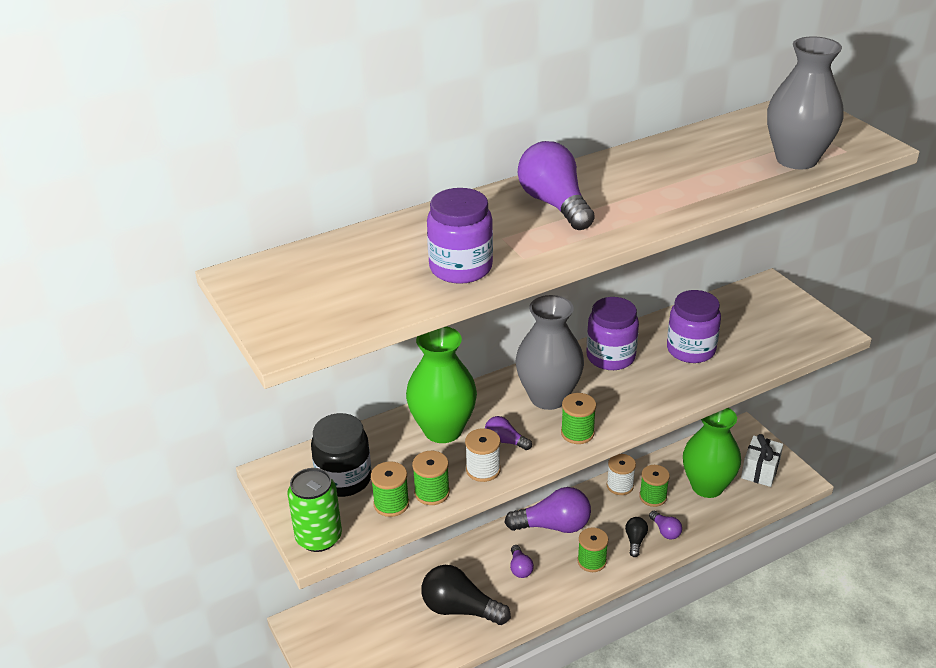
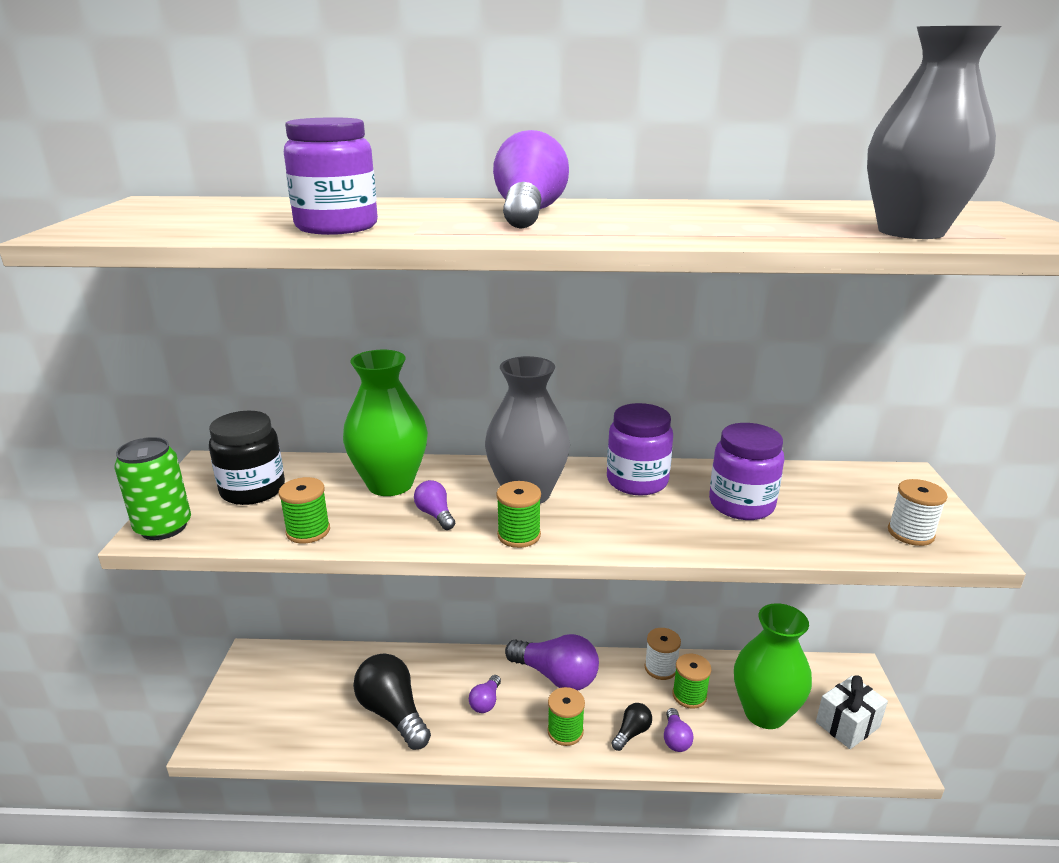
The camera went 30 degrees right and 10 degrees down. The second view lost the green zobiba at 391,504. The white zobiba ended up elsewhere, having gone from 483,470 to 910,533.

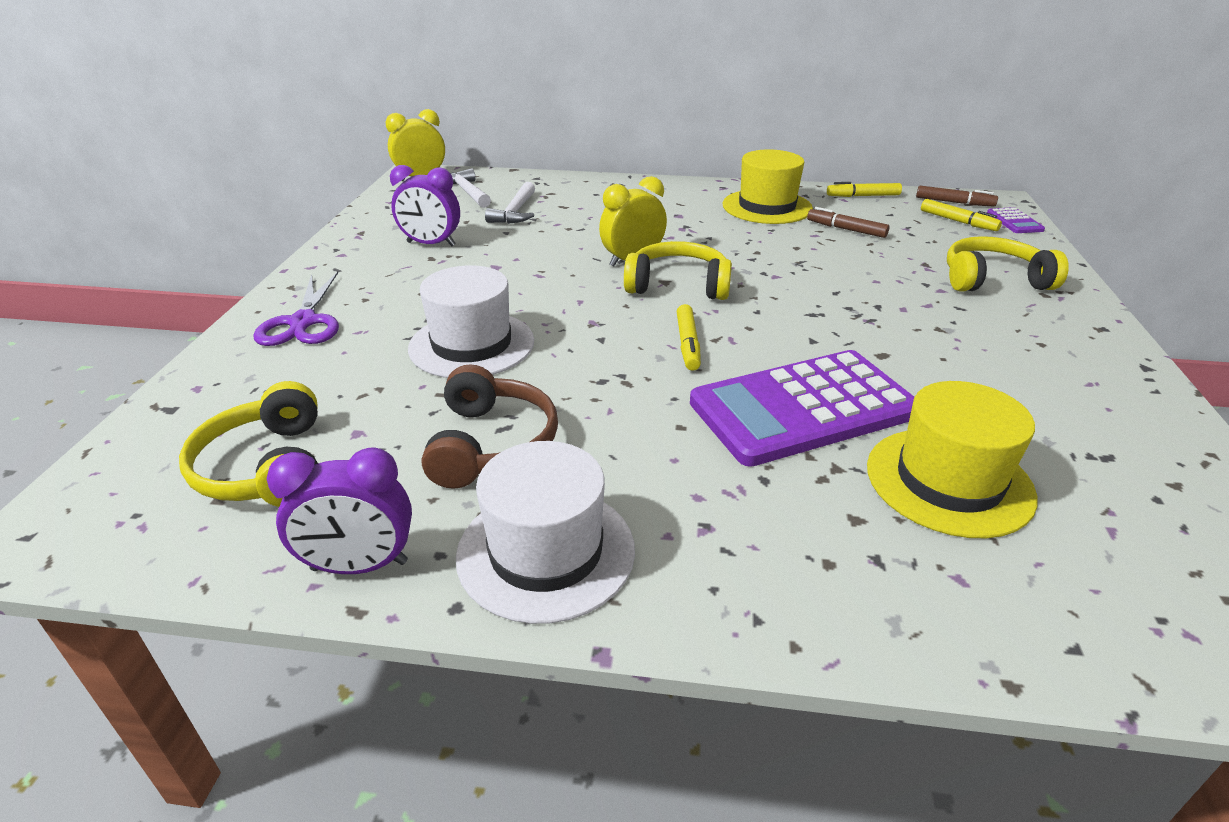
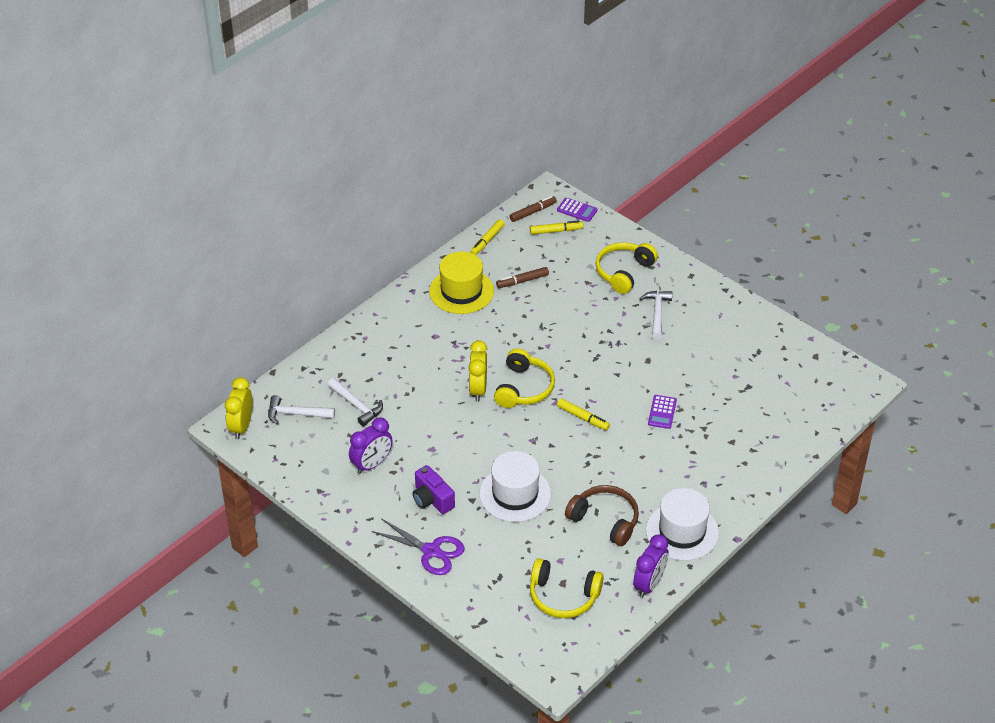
The camera went 55 degrees left and 10 degrees up. The second view lost the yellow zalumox at 949,481. The second view gained the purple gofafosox at 432,499. The second view gained the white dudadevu at 657,313. The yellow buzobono at 678,285 ended up facing another way, 150 degrees clockwise from before. The size of the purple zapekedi at 803,408 changed by a factor of 0.41.

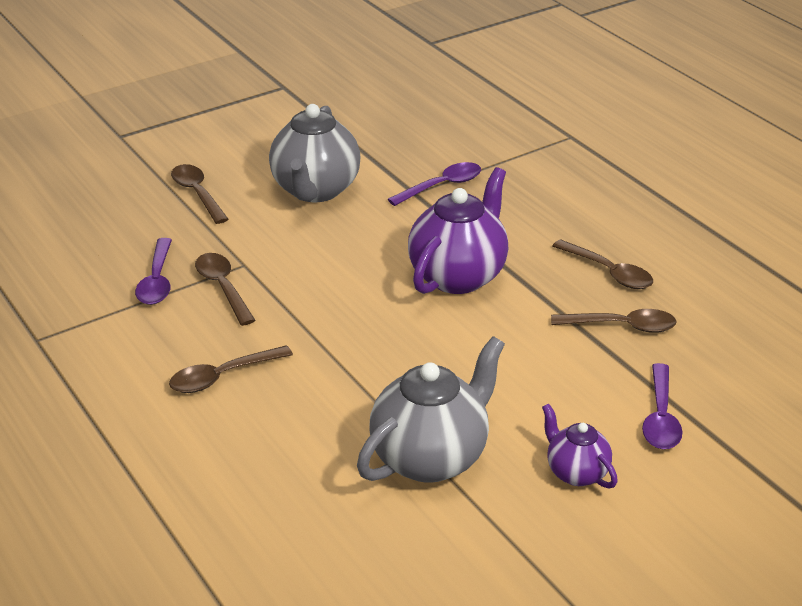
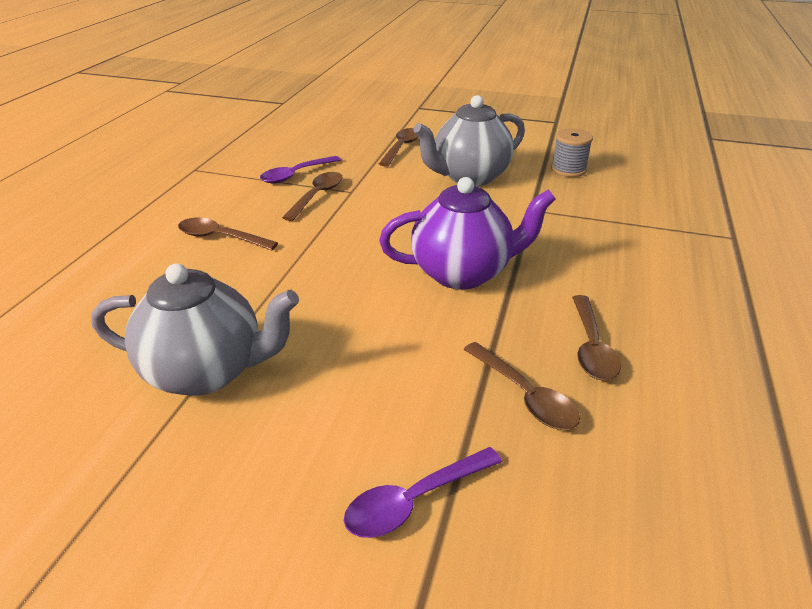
The camera went 50 degrees right and 0 degrees up. The second view lost the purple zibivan at 442,186. The second view lost the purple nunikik at 576,472. The second view gained the grey zobiba at 568,169.

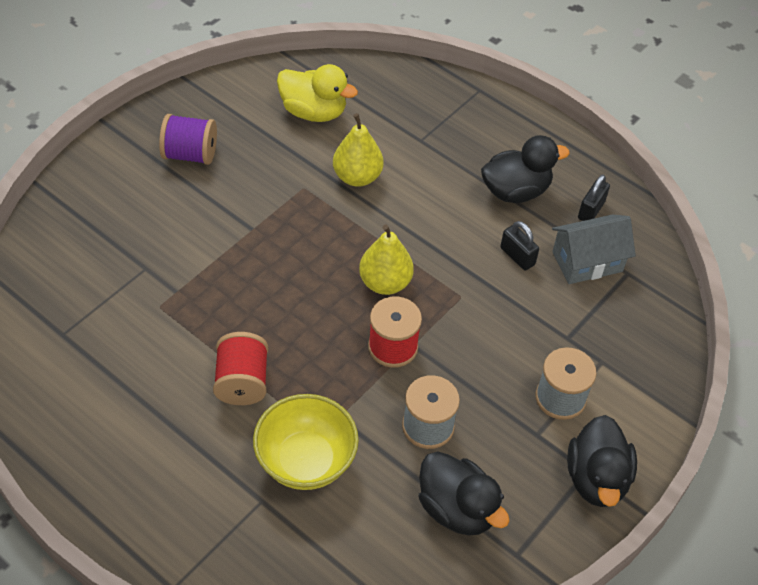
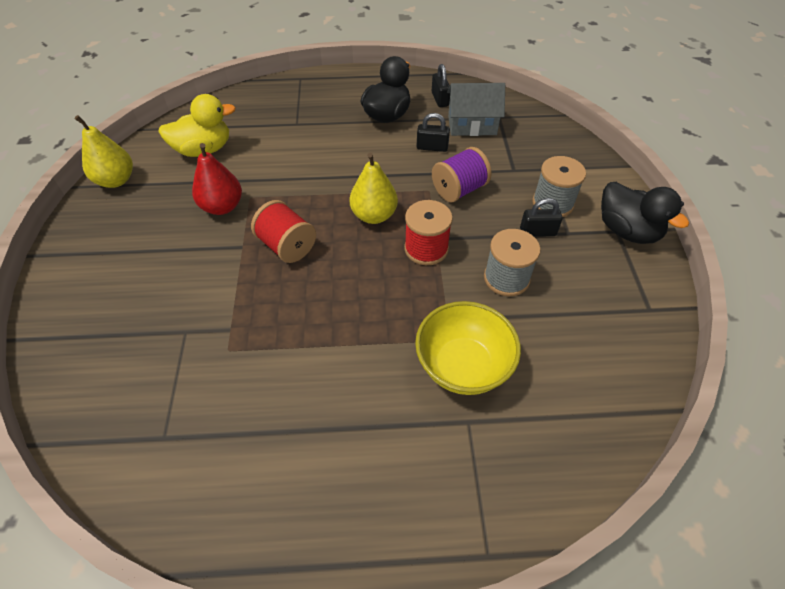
The camera went 40 degrees left and 0 degrees up. The second view lost the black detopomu at 457,509. The second view gained the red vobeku at 222,207. The second view gained the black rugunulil at 537,232. The purple zobiba ended up elsewhere, having gone from 190,154 to 459,190. The red zobiba ended up elsewhere, having gone from 242,382 to 287,246. The yellow vobeku ended up elsewhere, having gone from 357,177 to 116,180. The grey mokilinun at 587,262 ended up facing another way, 60 degrees clockwise from before.

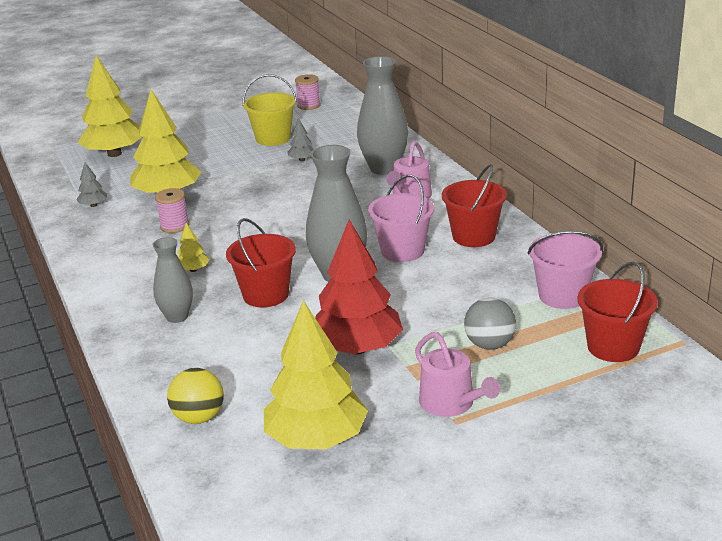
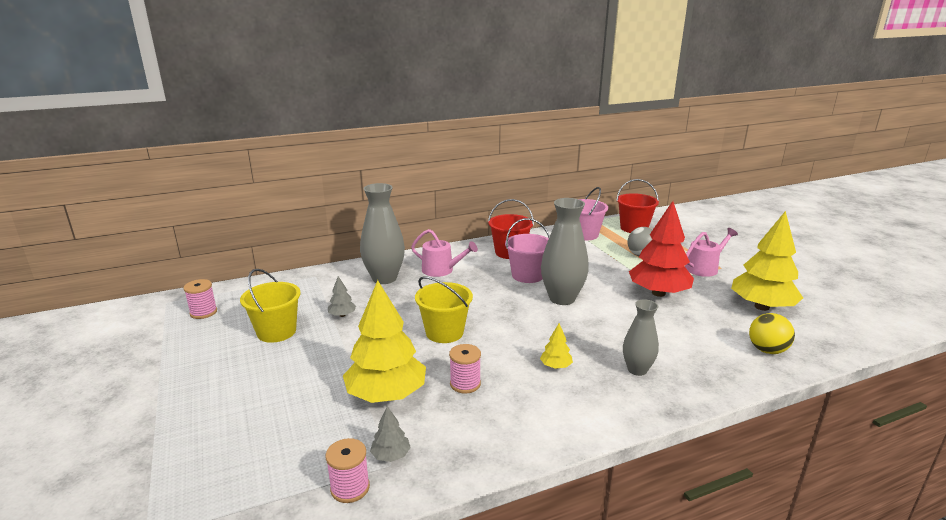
The camera went 90 degrees left and 5 degrees down. The second view lost the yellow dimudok at 114,154. The second view lost the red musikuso at 266,295. The second view gained the pink zobiba at 350,488. The second view gained the yellow musikuso at 444,332.

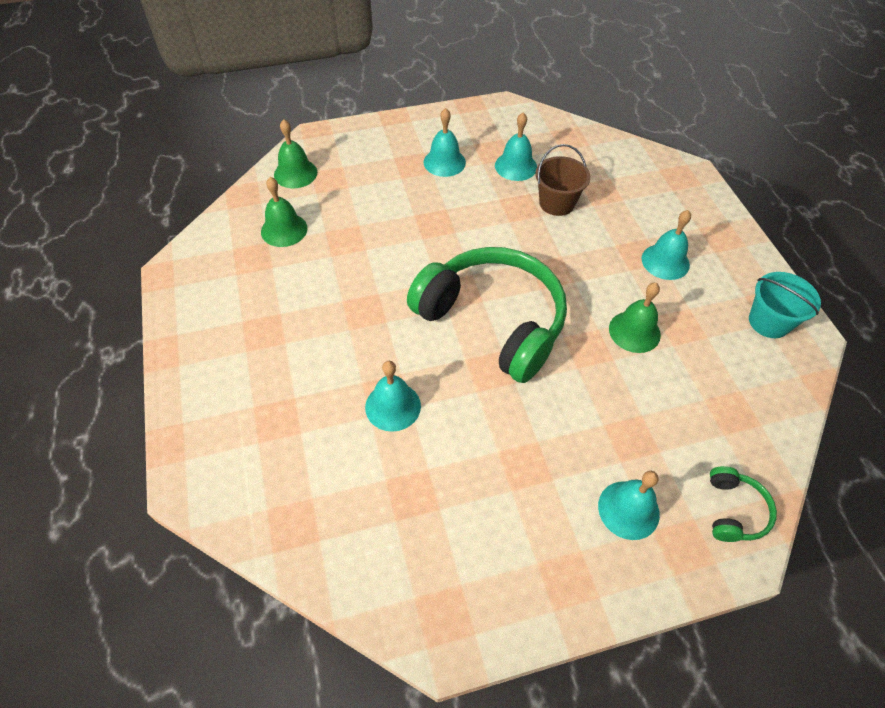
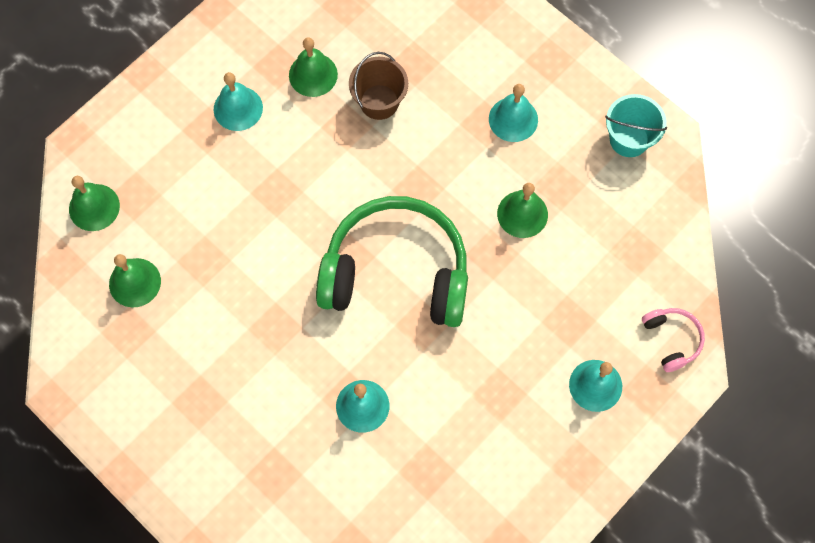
The camera went 30 degrees left and 15 degrees up. What was the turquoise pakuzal at 516,166 turned into the green pakuzal at 313,74. What was the green buzobono at 734,511 turned into the pink buzobono at 672,340.

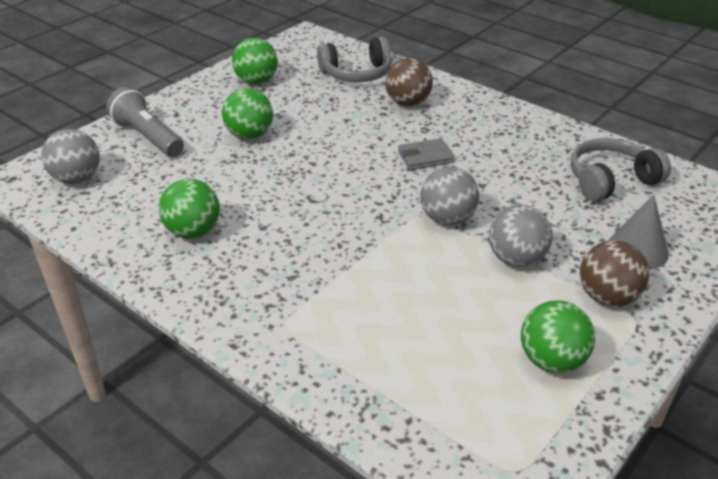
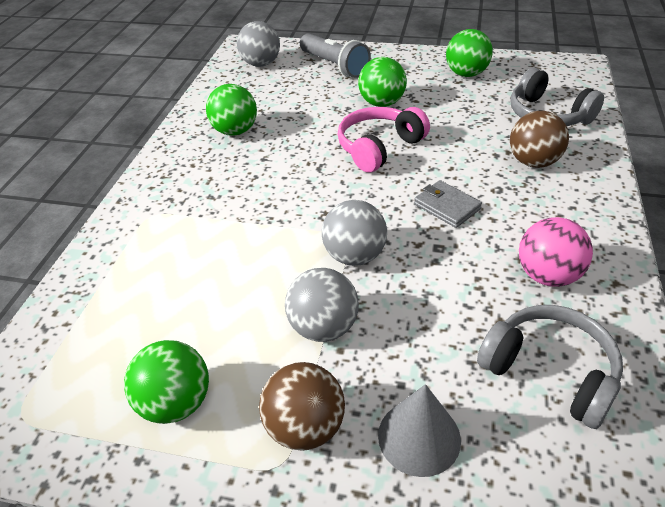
The camera went 65 degrees right and 5 degrees up. The second view gained the pink buzobono at 379,147. The second view gained the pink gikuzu at 547,275. The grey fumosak at 148,137 ended up facing another way, 120 degrees clockwise from before.

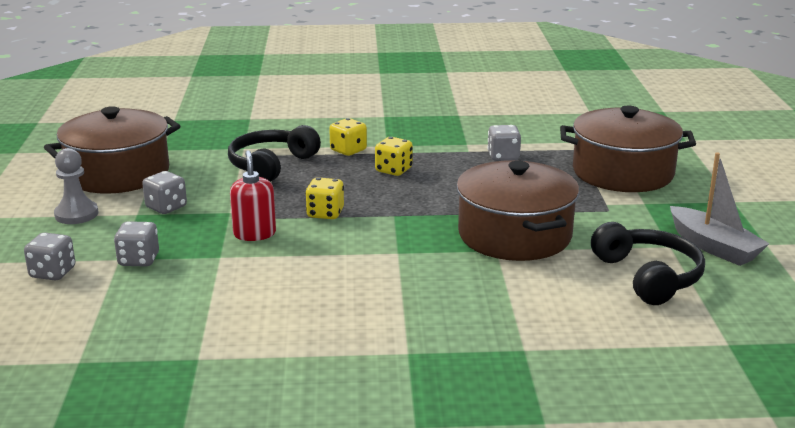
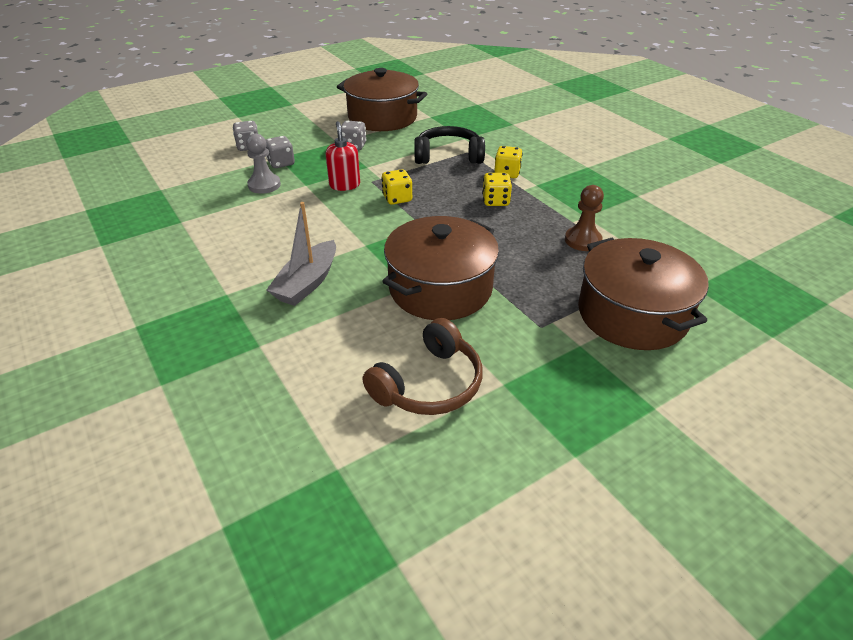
The camera went 60 degrees right and 15 degrees up. The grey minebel ended up elsewhere, having gone from 76,214 to 264,185. The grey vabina ended up elsewhere, having gone from 713,247 to 307,283. Where the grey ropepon stood at 503,156, the brown minebel came to stand at 583,240. What was the black buzobono at 648,276 turned into the brown buzobono at 429,384. The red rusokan at 254,234 ended up facing another way, 60 degrees counterclockwise from before.

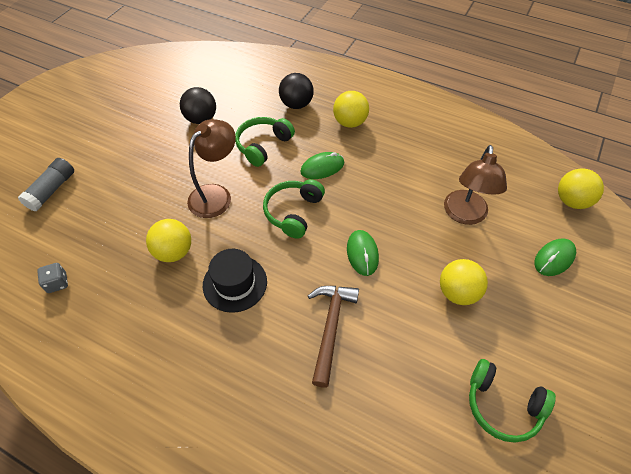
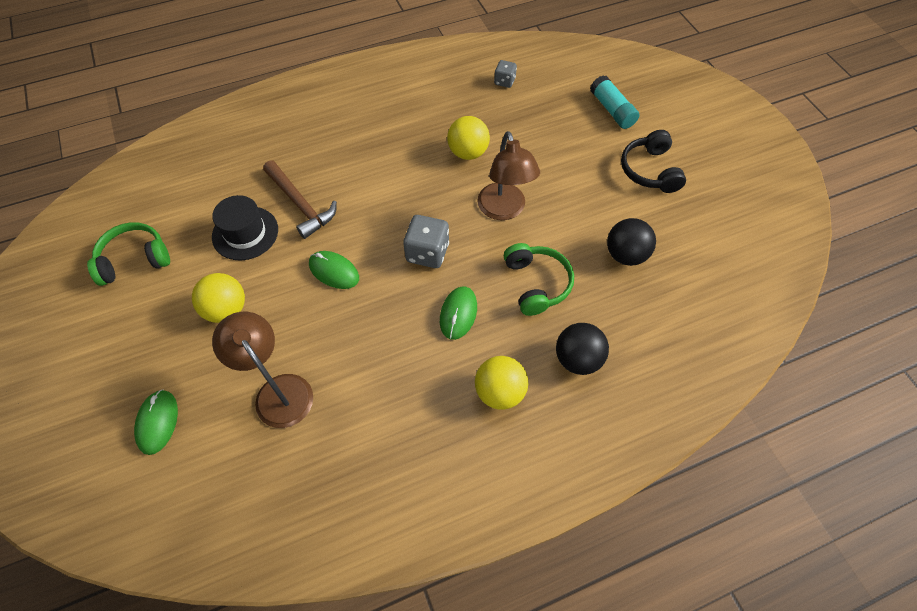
The camera went 130 degrees right and 5 degrees up. The second view lost the yellow gikuzu at 571,201. The second view gained the black buzobono at 650,170. The black zalumox ended up elsewhere, having gone from 235,283 to 245,233. Where the green buzobono stood at 293,212, the grey ropepon came to stand at 427,252. What was the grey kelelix at 52,190 turned into the turquoise kelelix at 612,110.

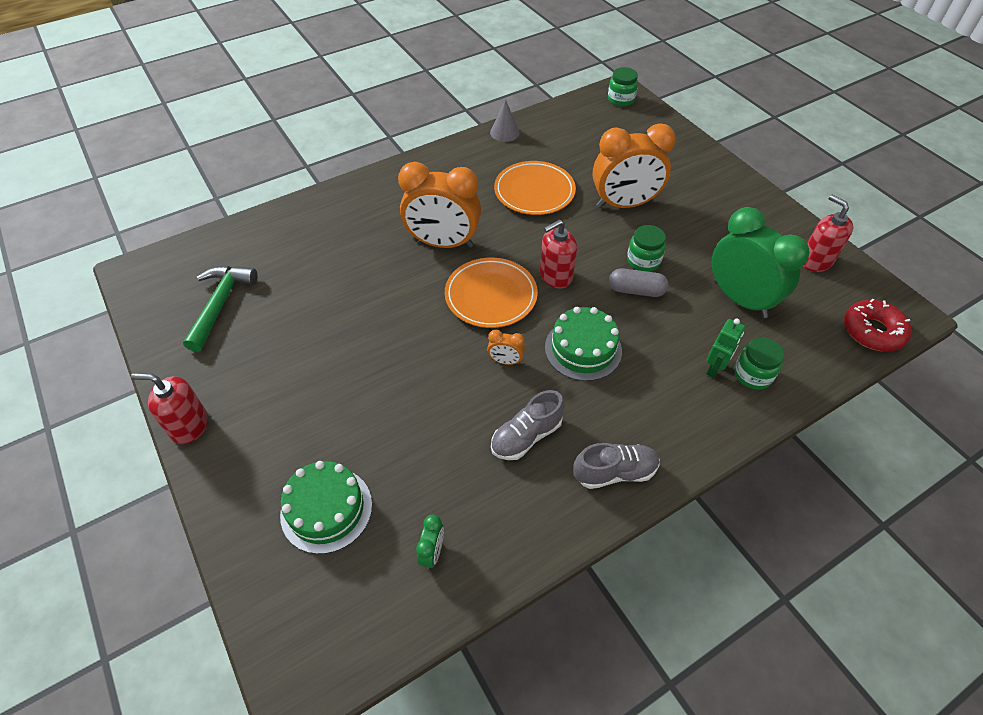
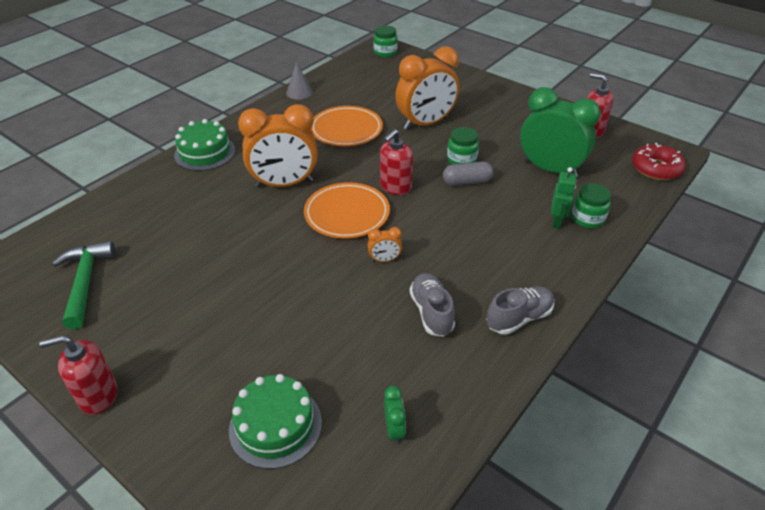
The camera went 20 degrees left and 10 degrees down. The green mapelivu ended up elsewhere, having gone from 583,349 to 205,153. The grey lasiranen at 526,436 ended up facing another way, 135 degrees clockwise from before.

